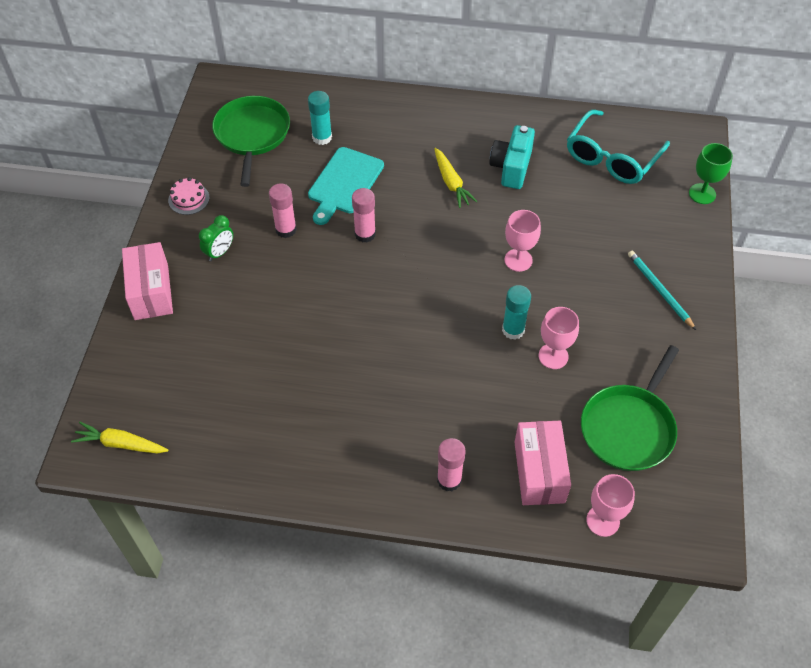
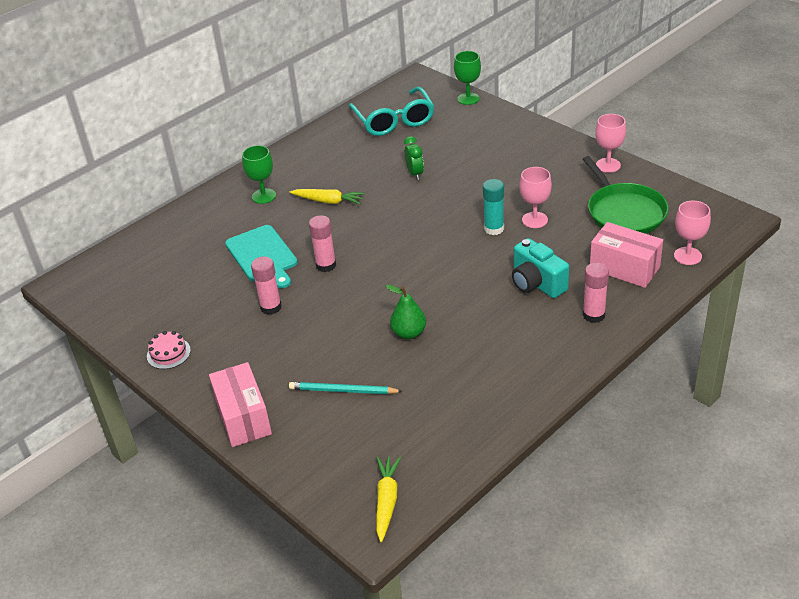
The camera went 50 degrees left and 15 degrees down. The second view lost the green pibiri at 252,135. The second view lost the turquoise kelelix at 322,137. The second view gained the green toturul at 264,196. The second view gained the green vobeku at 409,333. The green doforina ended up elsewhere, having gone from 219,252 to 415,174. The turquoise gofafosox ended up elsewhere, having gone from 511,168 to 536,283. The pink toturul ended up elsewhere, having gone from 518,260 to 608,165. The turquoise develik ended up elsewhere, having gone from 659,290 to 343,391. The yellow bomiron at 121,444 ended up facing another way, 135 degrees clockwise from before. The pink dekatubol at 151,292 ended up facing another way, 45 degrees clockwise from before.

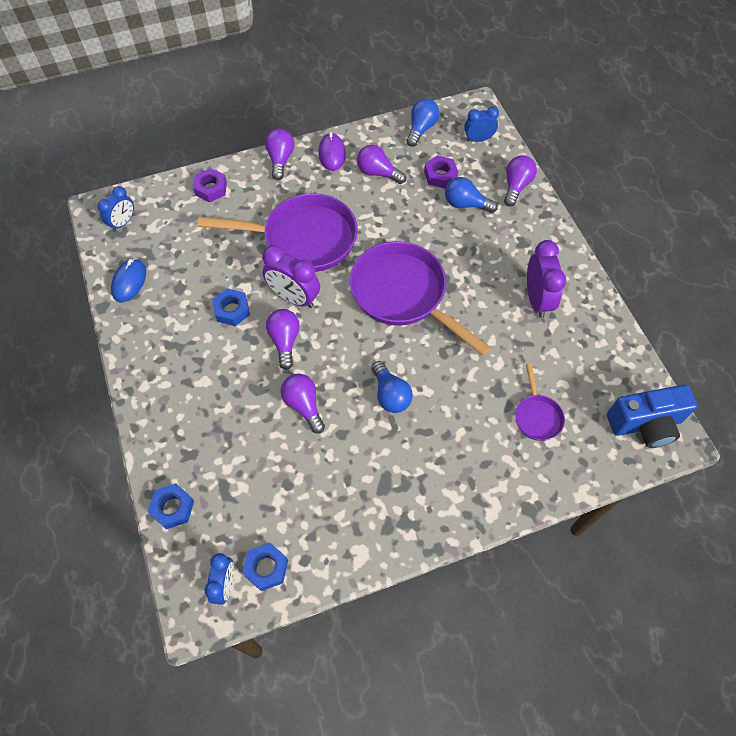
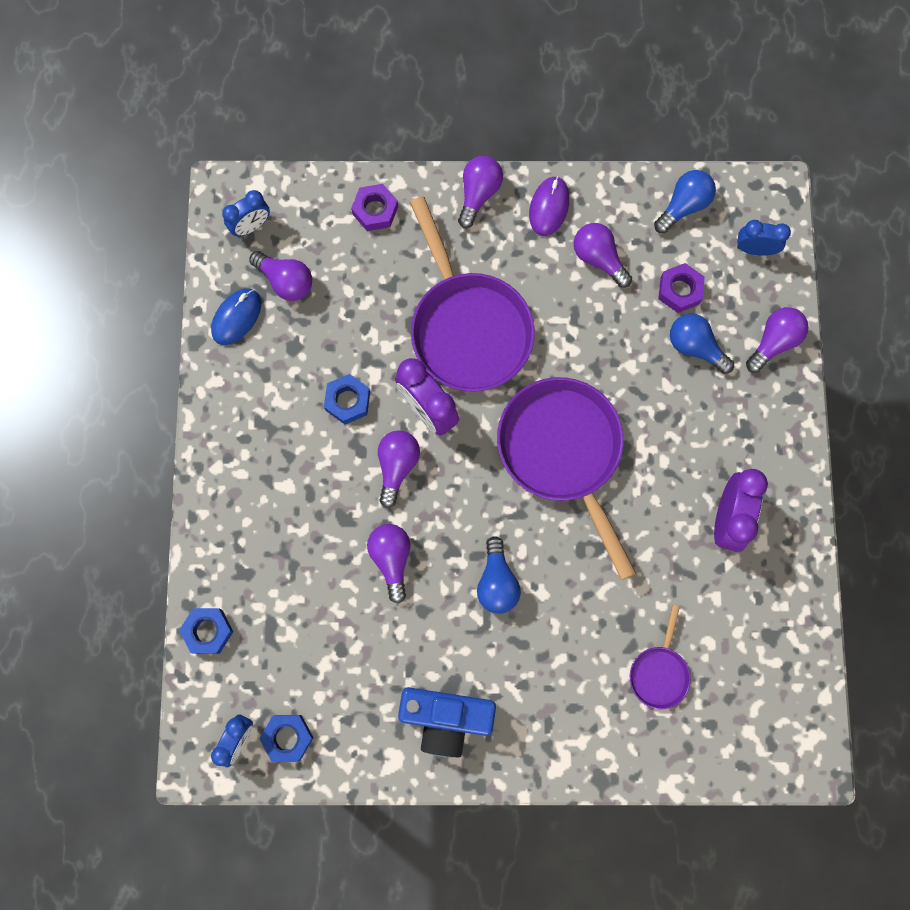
The camera went 20 degrees right and 15 degrees up. The second view gained the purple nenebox at 286,281. The blue gofafosox ended up elsewhere, having gone from 645,424 to 446,718. The purple pibiri at 303,239 ended up facing another way, 45 degrees clockwise from before.

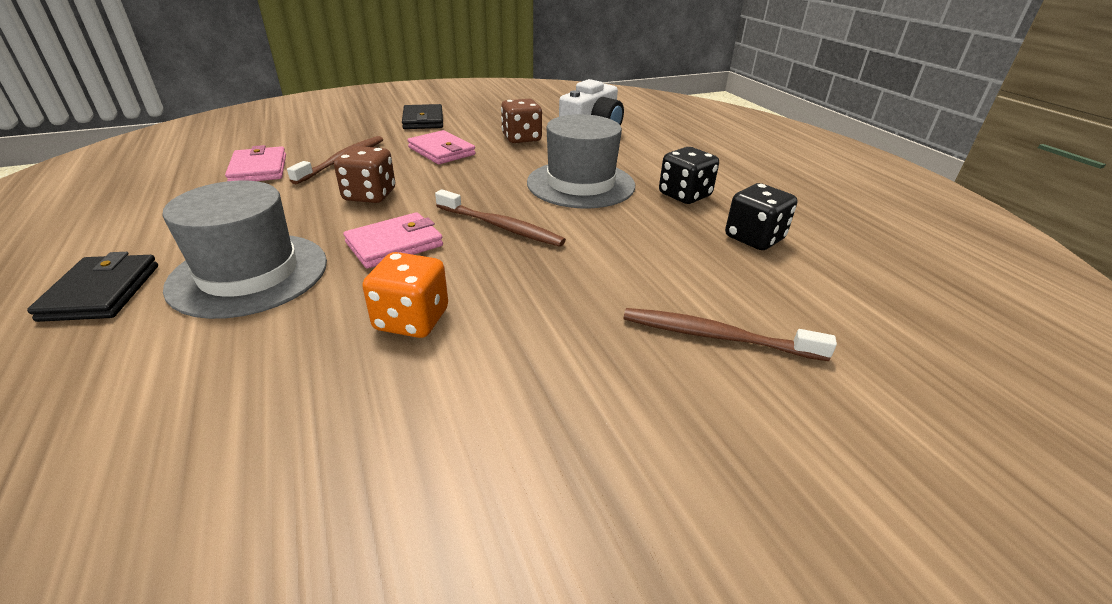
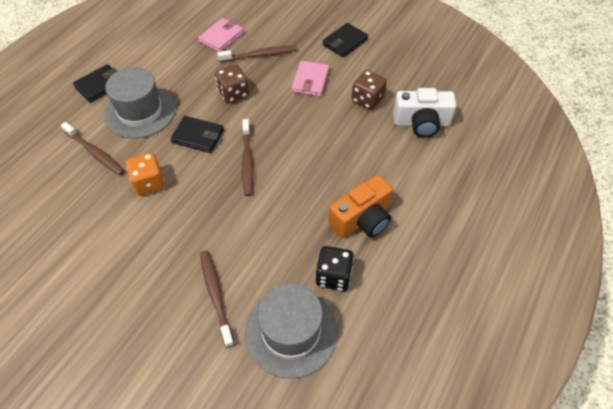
The camera went 55 degrees right and 20 degrees up. The second view gained the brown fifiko at 95,152. The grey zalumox ended up elsewhere, having gone from 581,184 to 291,332. Where the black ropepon stood at 684,195, the orange gofafosox came to stand at 362,219. What was the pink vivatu at 394,244 turned into the black vivatu at 198,136.

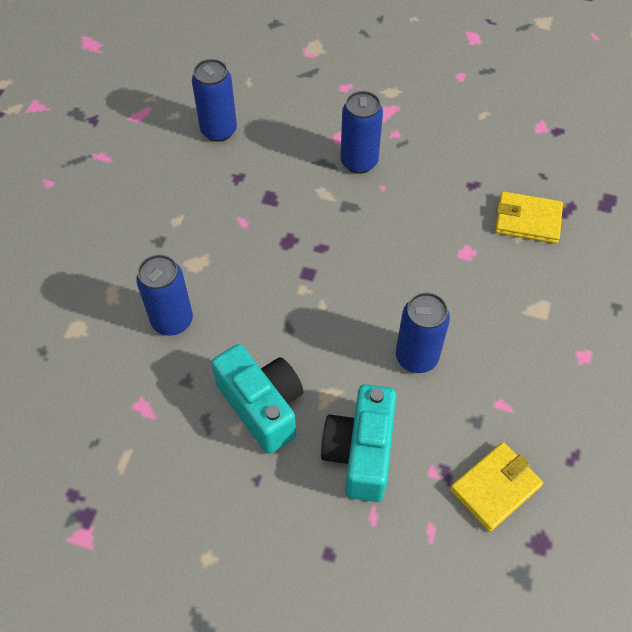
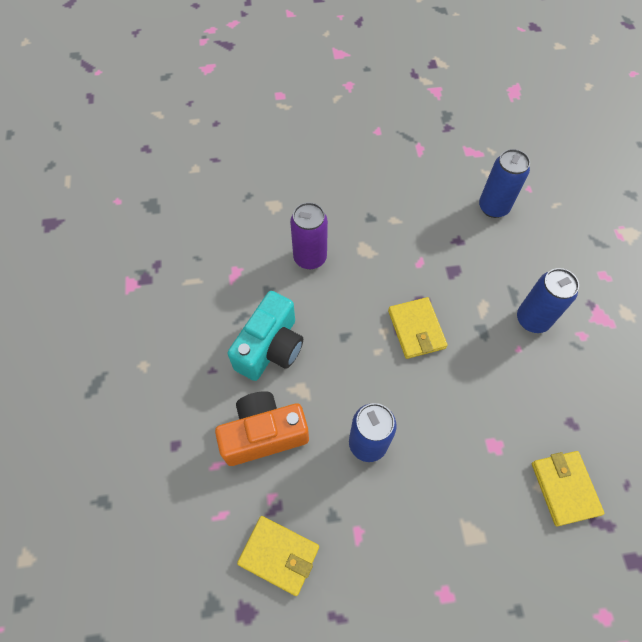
The camera went 65 degrees right and 5 degrees up. The second view gained the yellow vivatu at 416,329. What was the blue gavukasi at 172,320 turned into the purple gavukasi at 310,258. What was the turquoise gofafosox at 360,452 turned into the orange gofafosox at 264,434.

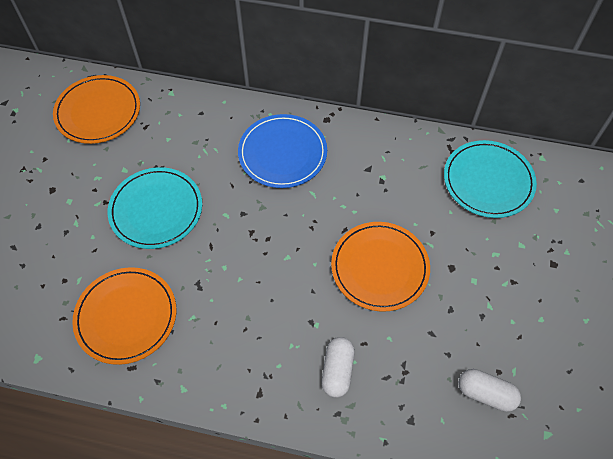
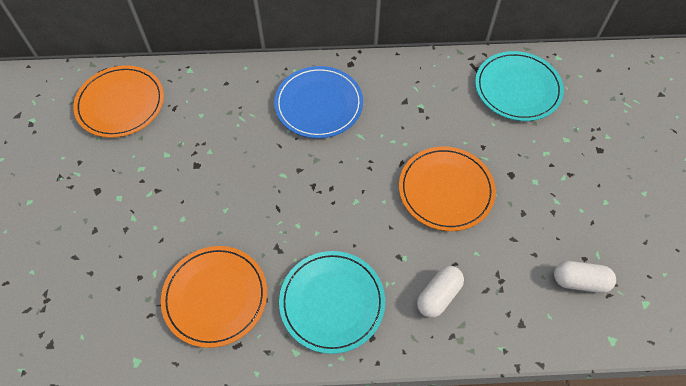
The camera went 15 degrees left and 0 degrees up. The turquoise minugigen ended up elsewhere, having gone from 156,210 to 332,302. The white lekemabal at 337,370 ended up facing another way, 45 degrees clockwise from before.

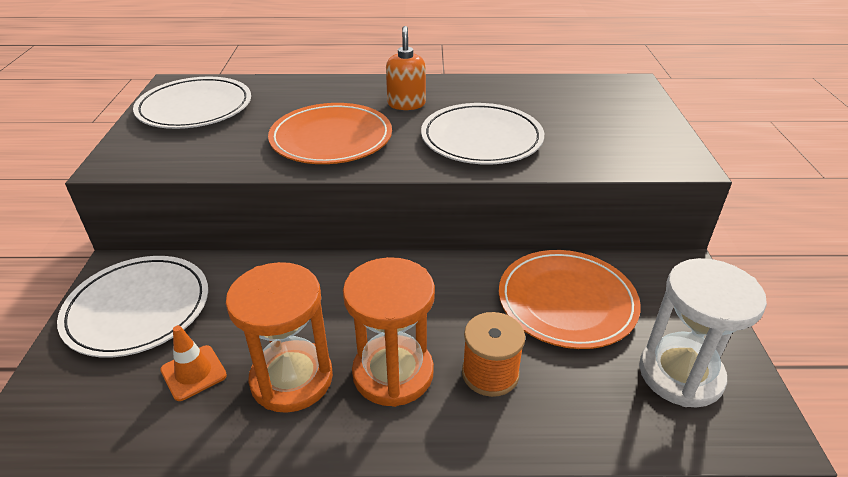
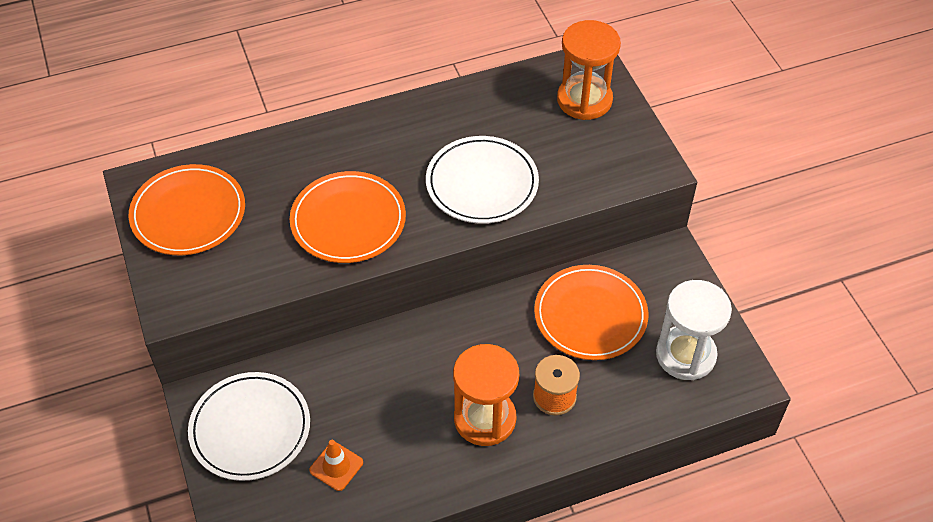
The camera went 20 degrees left and 15 degrees up. The second view lost the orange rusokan at 406,104. The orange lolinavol ended up elsewhere, having gone from 292,379 to 584,100. What was the white minugigen at 195,108 turned into the orange minugigen at 188,213.

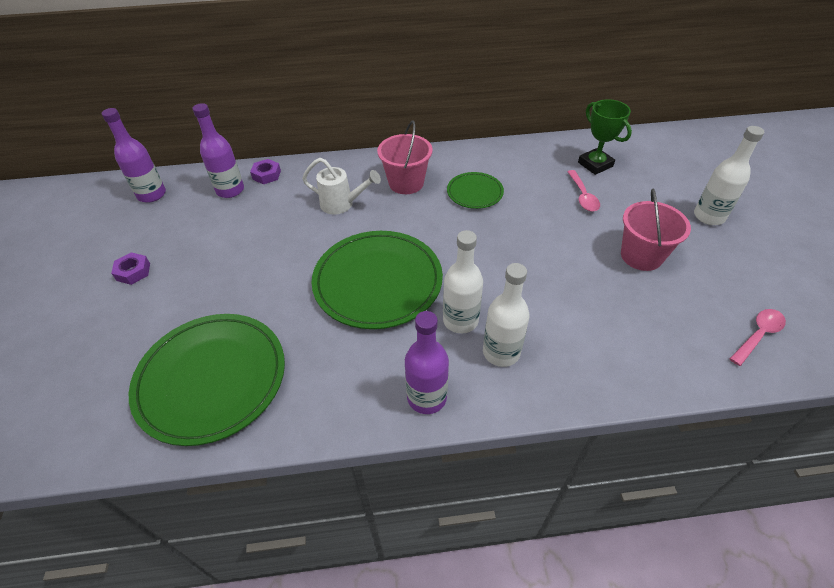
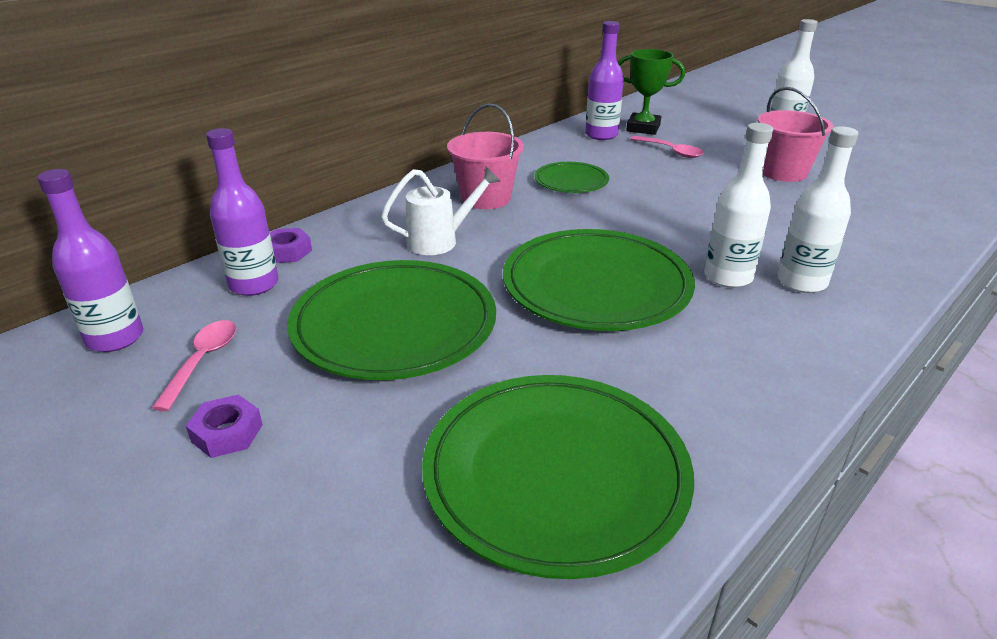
The camera went 40 degrees left and 15 degrees down. The second view gained the green minugigen at 394,325. The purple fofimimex ended up elsewhere, having gone from 426,397 to 601,135. The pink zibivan ended up elsewhere, having gone from 758,335 to 202,361.

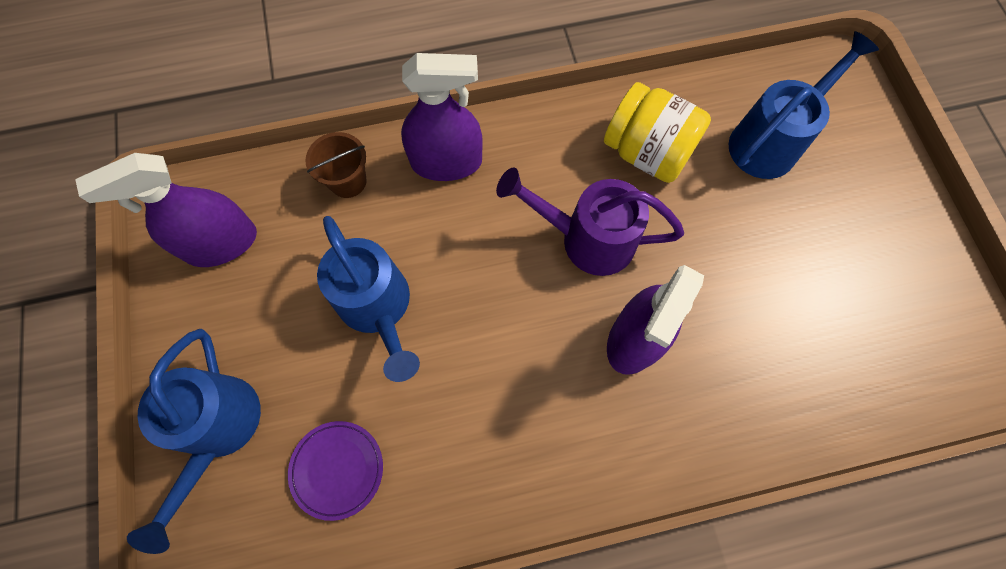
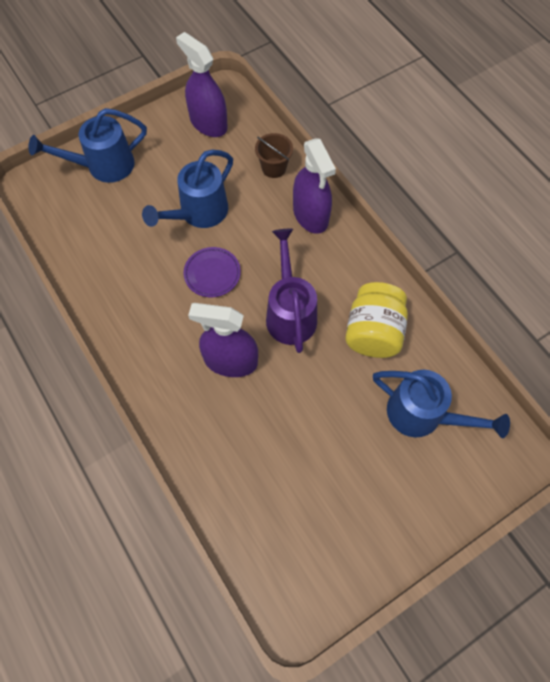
The camera went 70 degrees right and 5 degrees down. The purple minugigen ended up elsewhere, having gone from 337,469 to 212,274.

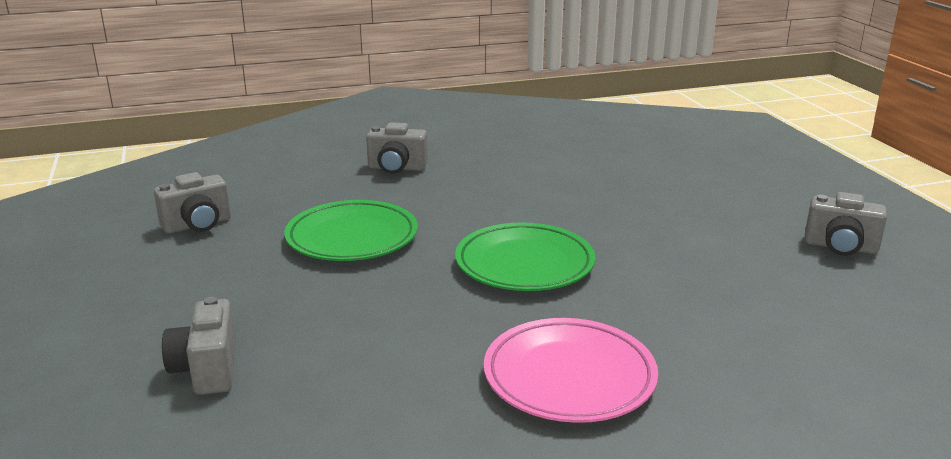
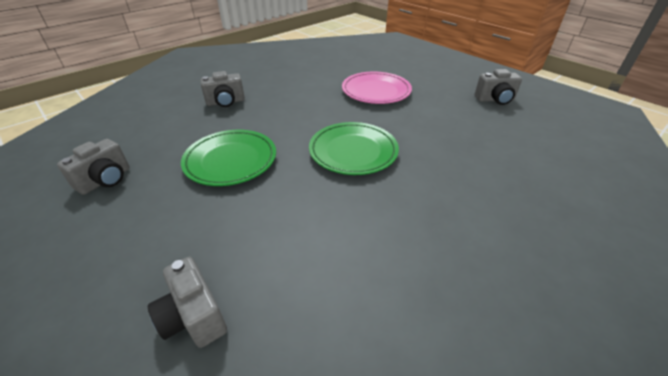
The camera went 25 degrees left and 15 degrees up. The pink minugigen ended up elsewhere, having gone from 569,377 to 376,91.

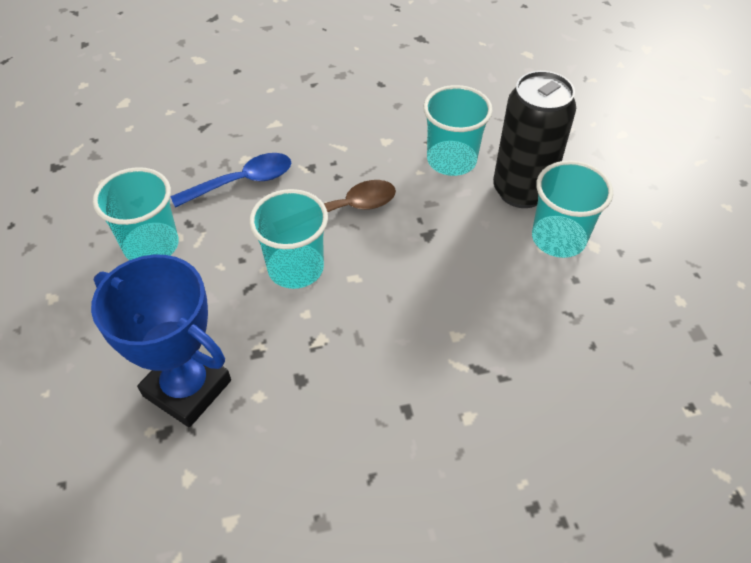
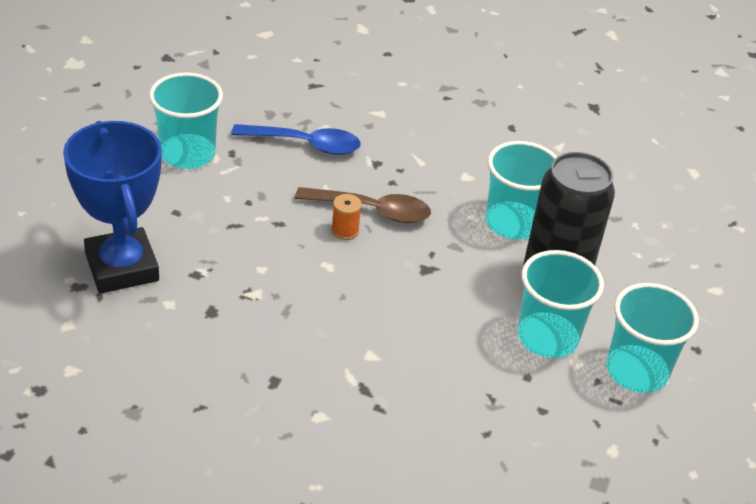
The camera went 30 degrees right and 10 degrees down. The second view gained the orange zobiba at 345,231. The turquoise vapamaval ended up elsewhere, having gone from 295,268 to 636,371.

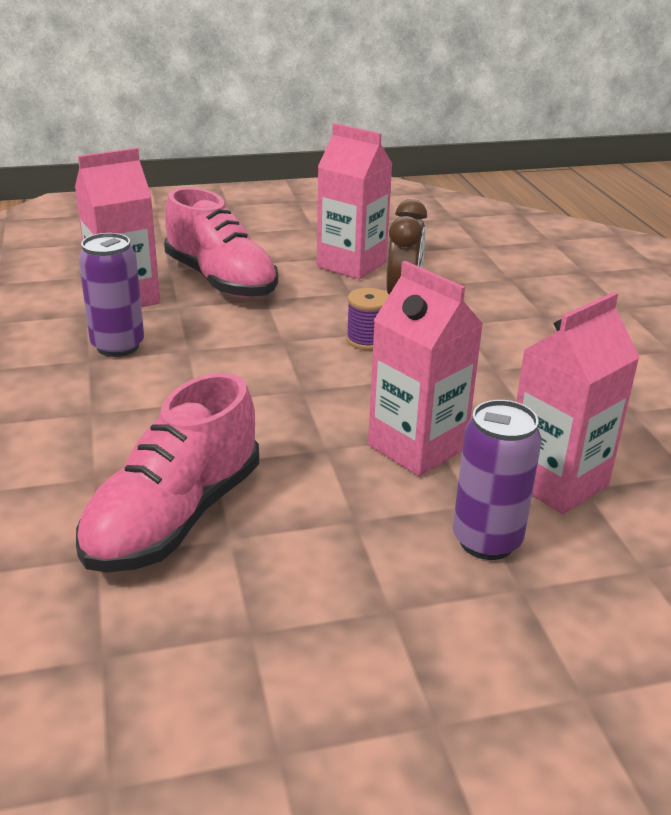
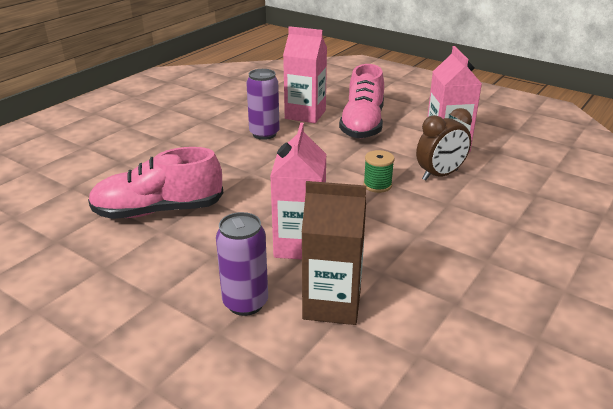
The camera went 50 degrees right and 0 degrees up. What was the purple zobiba at 367,340 turned into the green zobiba at 377,185. What was the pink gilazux at 556,482 turned into the brown gilazux at 332,304.

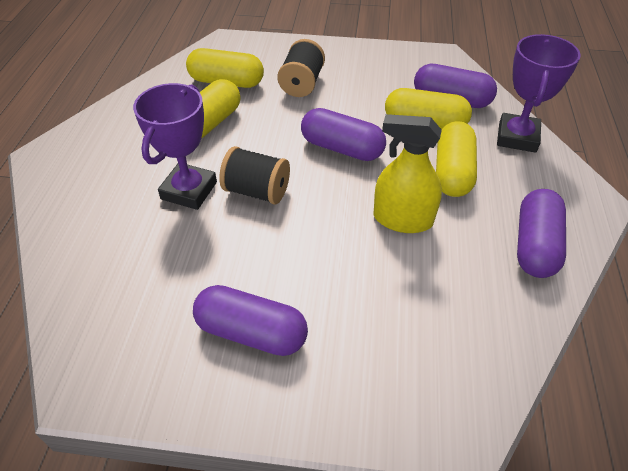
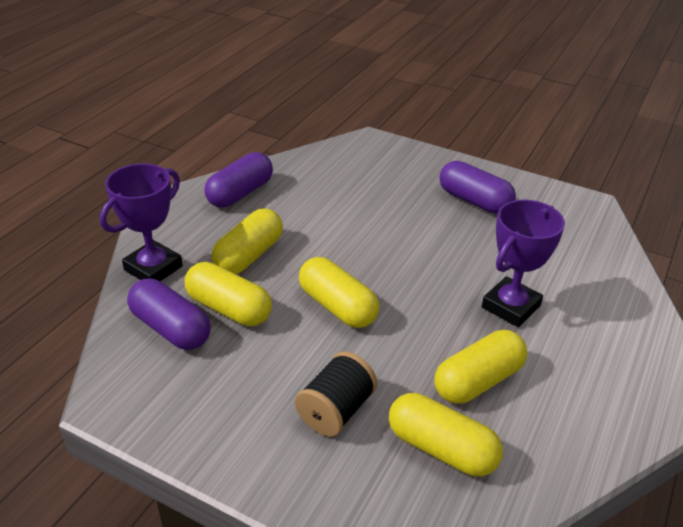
The camera went 160 degrees left and 10 degrees down. The second view lost the black zobiba at 257,191. The second view lost the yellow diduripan at 402,219. What was the purple lekemabal at 342,148 turned into the yellow lekemabal at 337,306.

